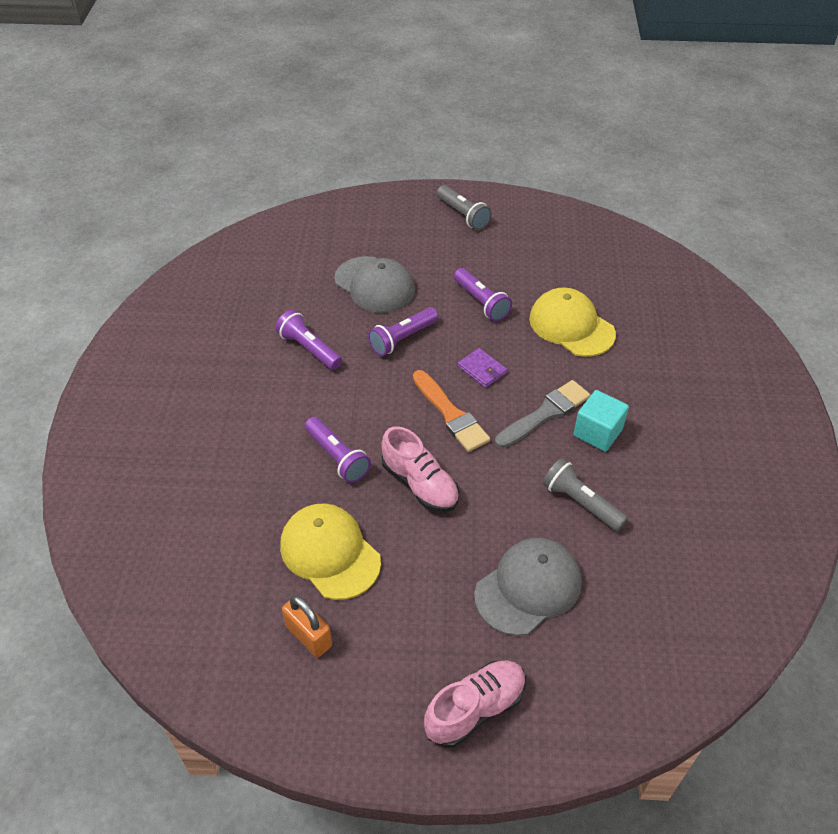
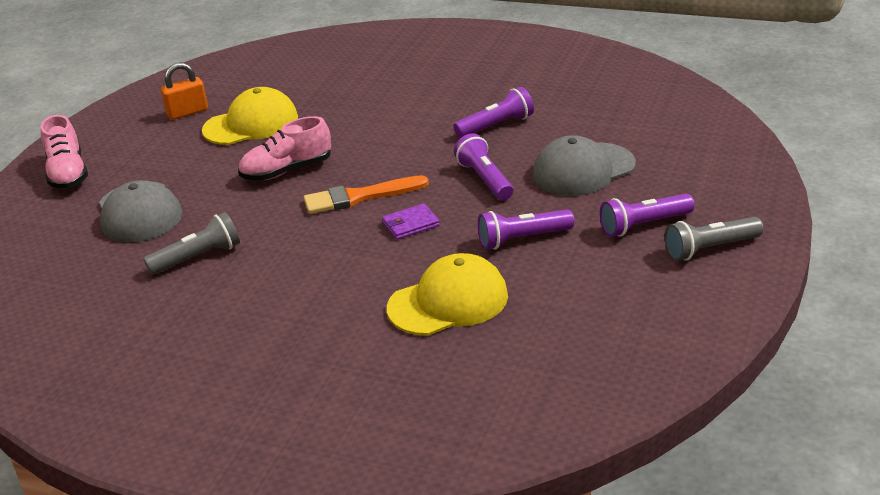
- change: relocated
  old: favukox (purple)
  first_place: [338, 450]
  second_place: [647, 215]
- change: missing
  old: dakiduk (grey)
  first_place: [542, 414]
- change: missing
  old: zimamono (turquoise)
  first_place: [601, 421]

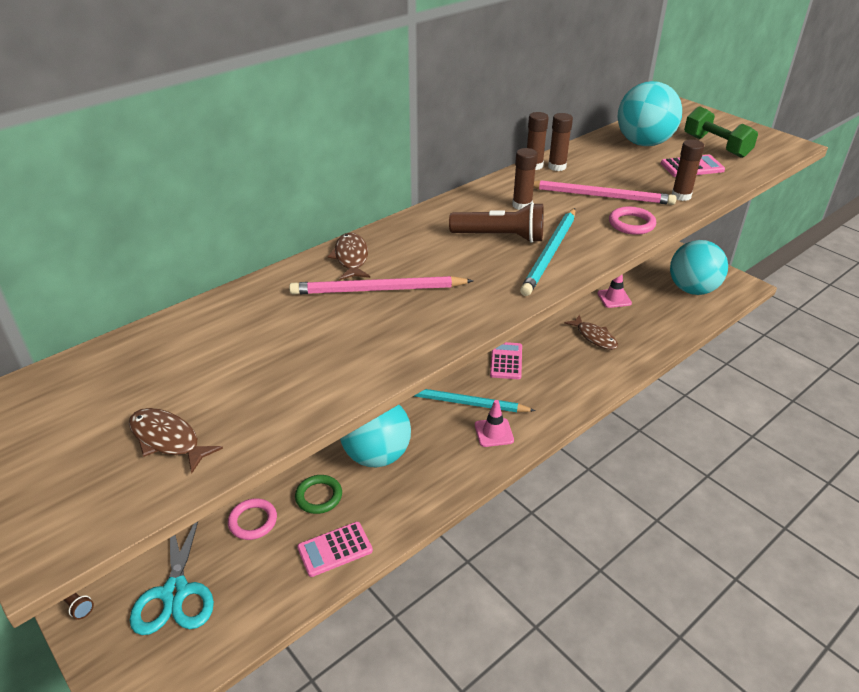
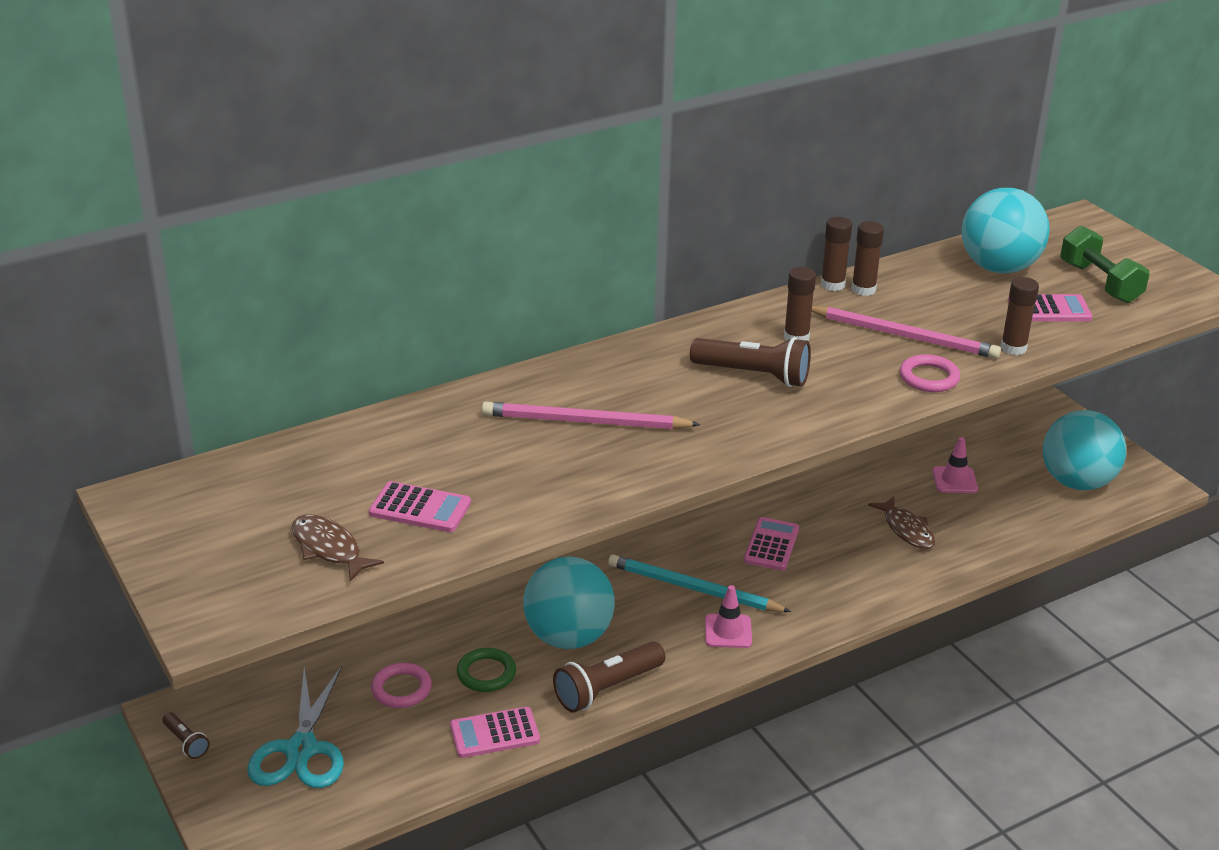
- change: missing
  old: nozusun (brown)
  first_place: [349, 256]
- change: missing
  old: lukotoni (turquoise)
  first_place: [547, 252]
- change: appeared
  new: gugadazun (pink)
  second_place: [420, 506]
- change: appeared
  new: favukox (brown)
  second_place: [609, 677]

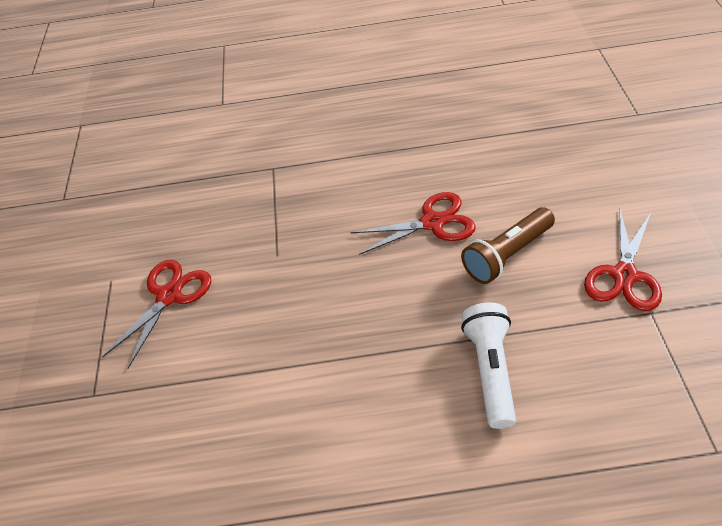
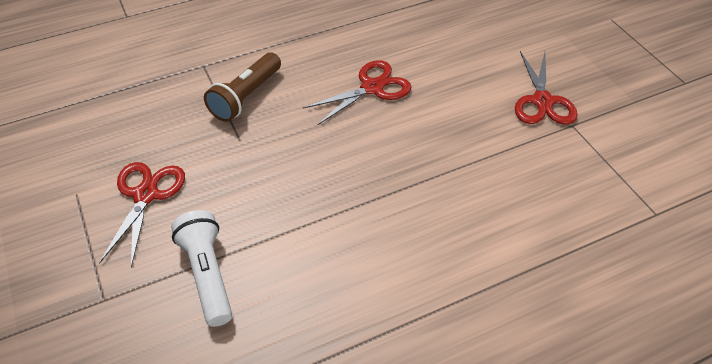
- change: relocated
  old: favukox (brown)
  first_place: [508, 245]
  second_place: [242, 87]
- change: relocated
  old: favukox (white)
  first_place: [488, 365]
  second_place: [201, 268]

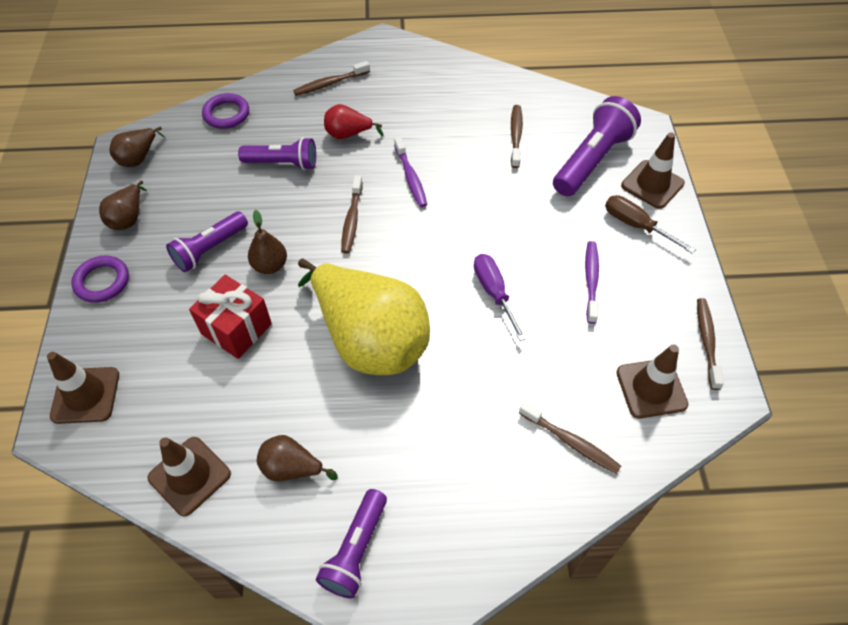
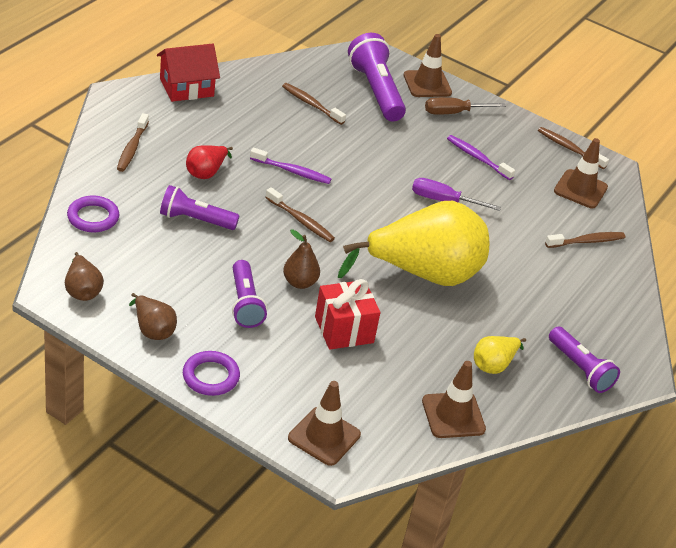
- change: spun
  old: favukox (purple)
  first_place: [277, 153]
  second_place: [199, 207]
  degrees: -120
- change: colour
  old: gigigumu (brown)
  new: gigigumu (yellow)
  first_place: [297, 458]
  second_place: [500, 355]
- change: appeared
  new: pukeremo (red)
  second_place: [188, 73]

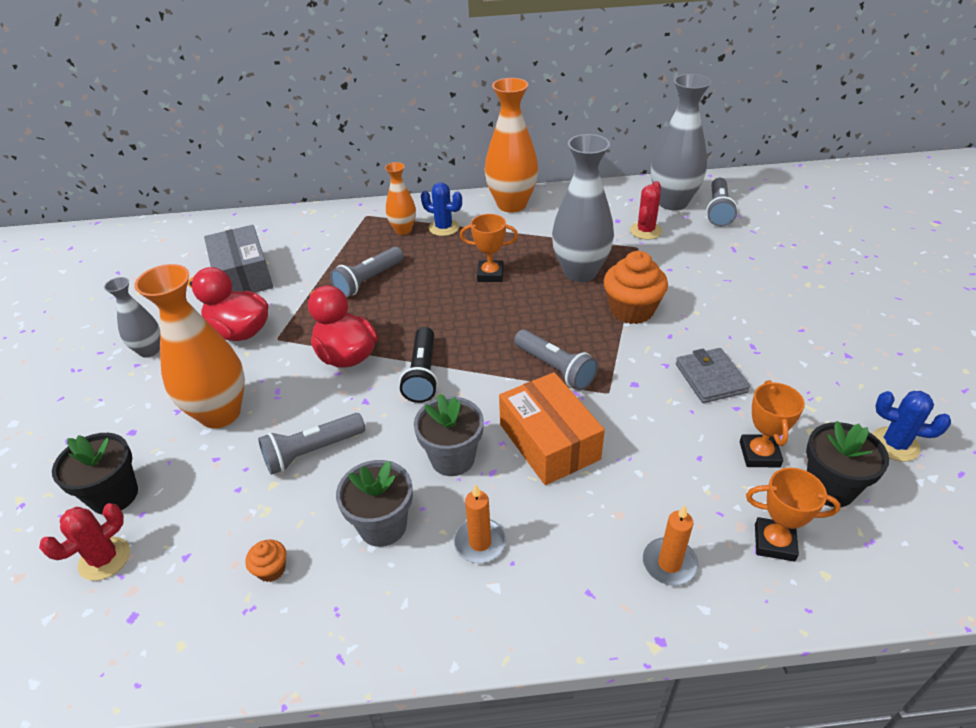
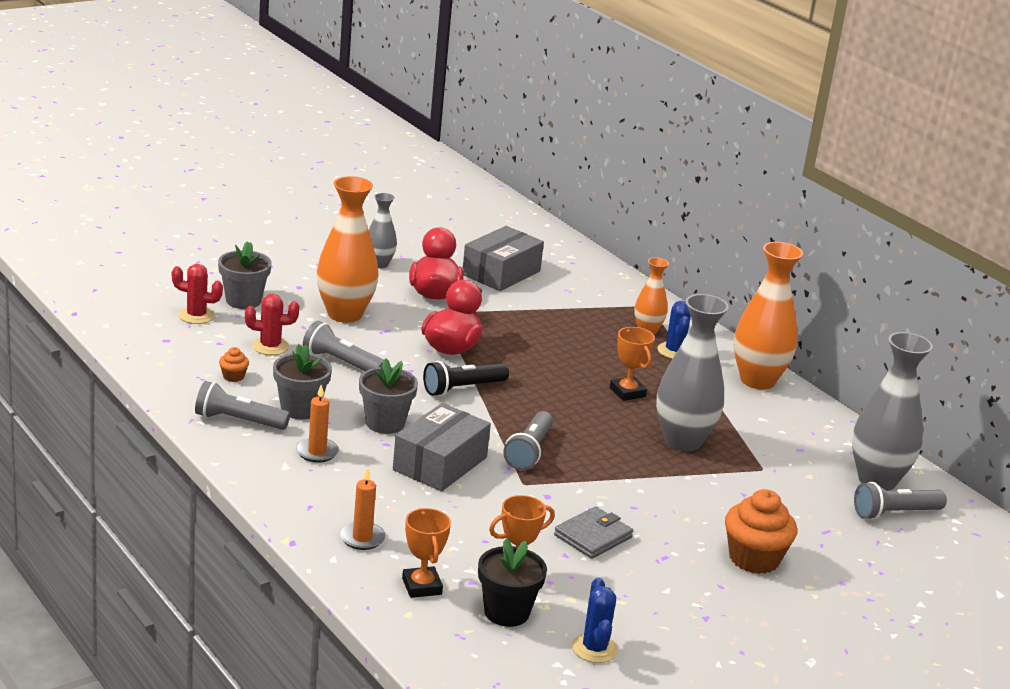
- change: colour
  old: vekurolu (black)
  new: vekurolu (grey)
  first_place: [95, 474]
  second_place: [245, 275]
- change: relocated
  old: favukox (grey)
  first_place: [367, 272]
  second_place: [242, 405]
- change: colour
  old: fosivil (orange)
  new: fosivil (grey)
  first_place: [552, 428]
  second_place: [442, 447]
- change: relocated
  old: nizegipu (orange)
  first_place: [636, 287]
  second_place: [761, 531]
- change: relocated
  old: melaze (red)
  first_place: [646, 210]
  second_place: [272, 324]

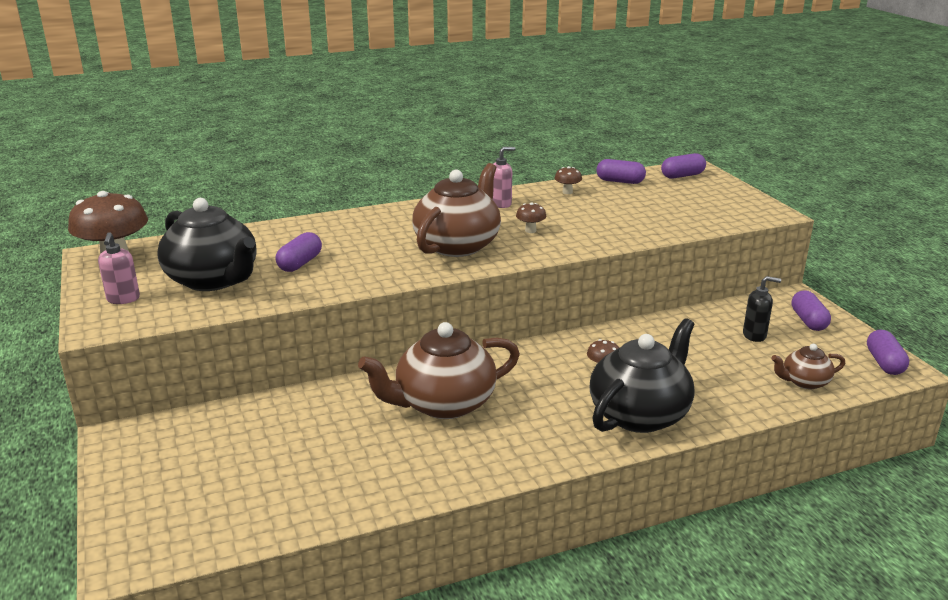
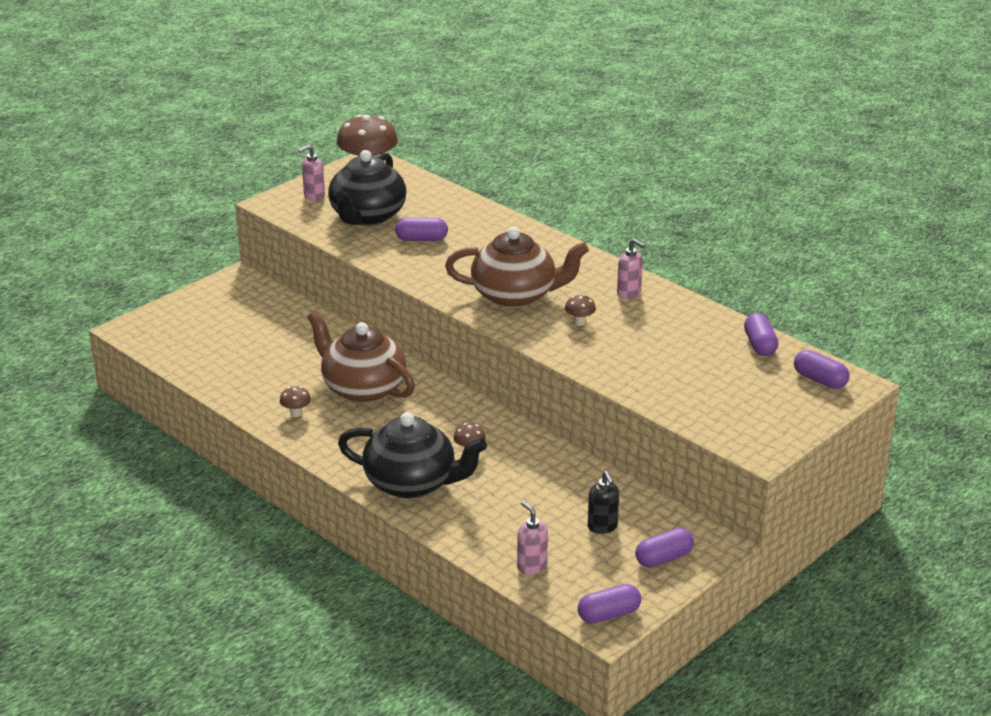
- change: relocated
  old: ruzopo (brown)
  first_place: [568, 180]
  second_place: [295, 401]
- change: exchanged
  old: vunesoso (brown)
  new: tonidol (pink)
  first_place: [808, 366]
  second_place: [532, 538]

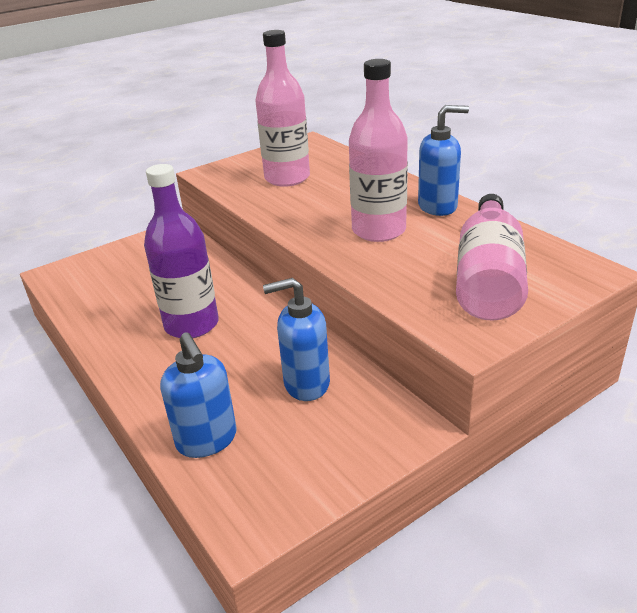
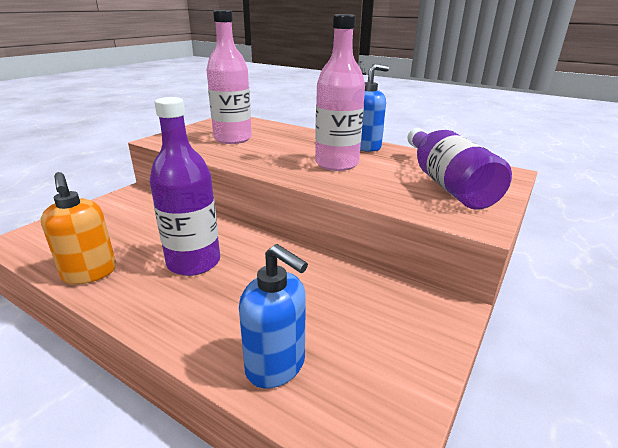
- change: missing
  old: tonidol (blue)
  first_place: [296, 339]
- change: colour
  old: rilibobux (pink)
  new: rilibobux (purple)
  first_place: [492, 257]
  second_place: [459, 169]
- change: appeared
  new: tonidol (orange)
  second_place: [78, 228]

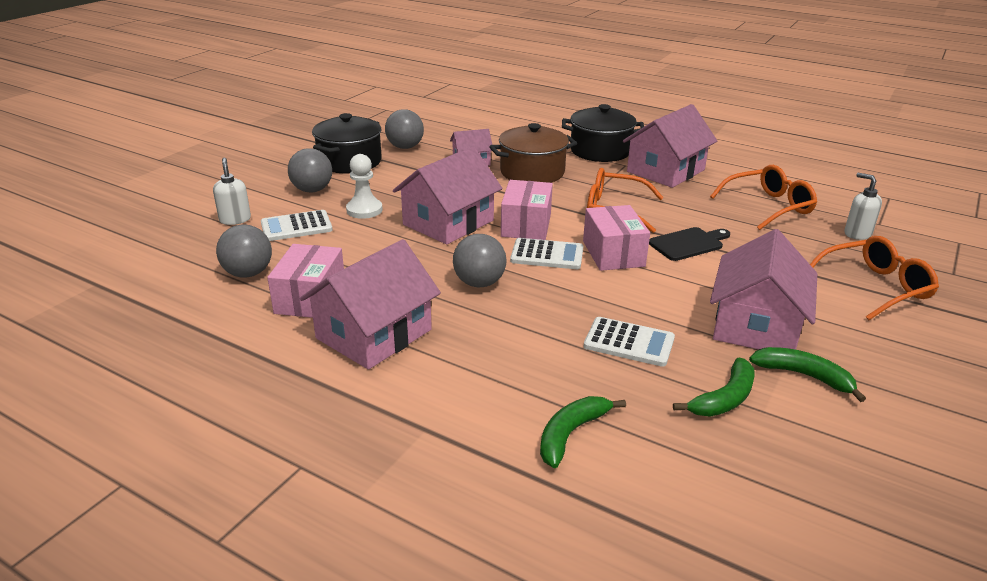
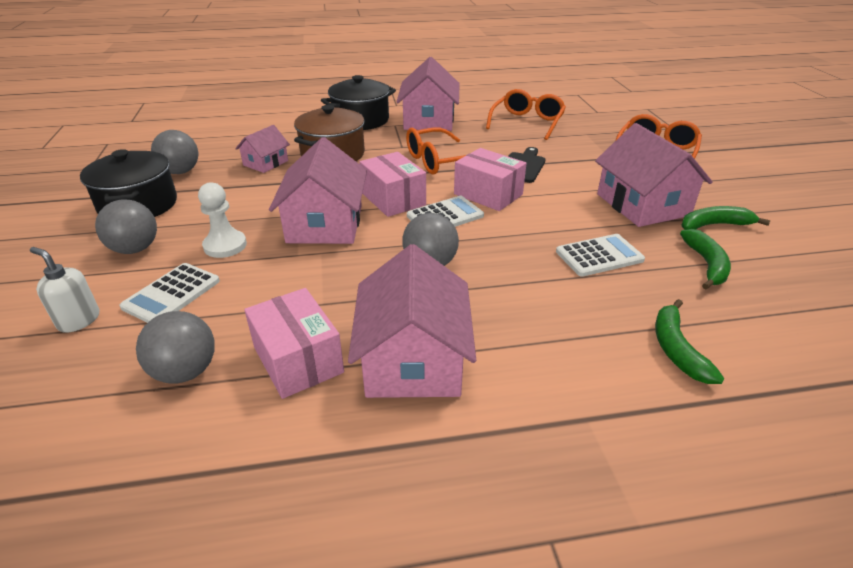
- change: missing
  old: tonidol (white)
  first_place: [863, 206]

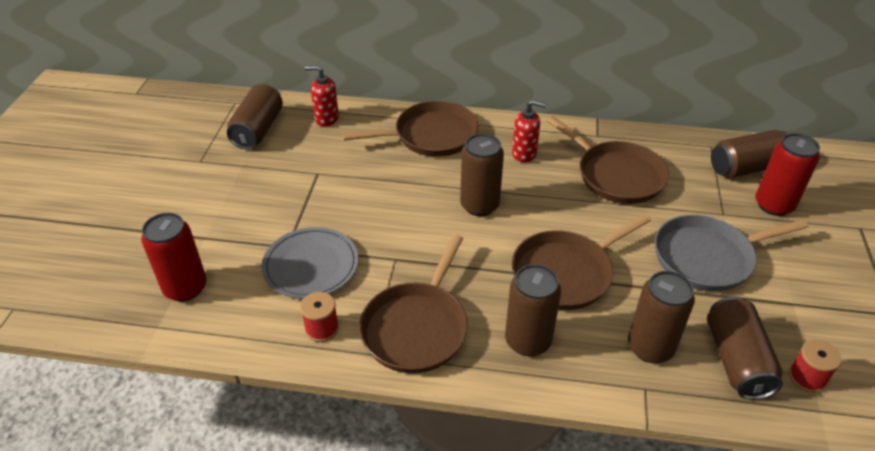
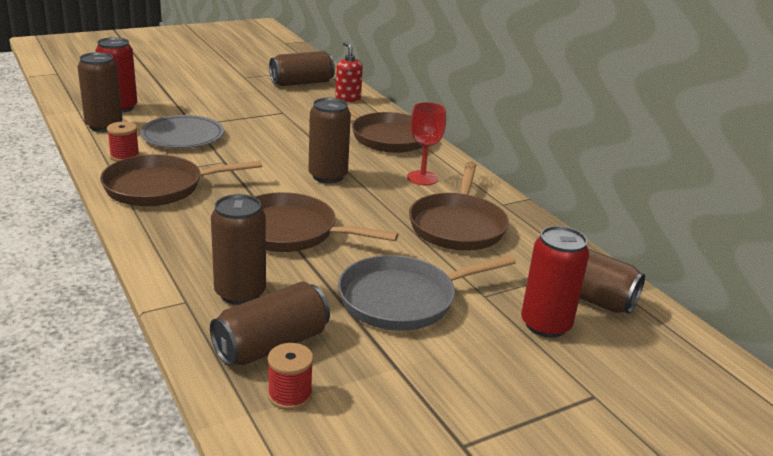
- change: relocated
  old: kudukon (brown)
  first_place: [533, 310]
  second_place: [100, 92]
- change: exchanged
  old: tonidol (red)
  new: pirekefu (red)
  first_place: [529, 131]
  second_place: [426, 143]
- change: spun
  old: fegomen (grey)
  first_place: [732, 253]
  second_place: [427, 293]
  degrees: -60

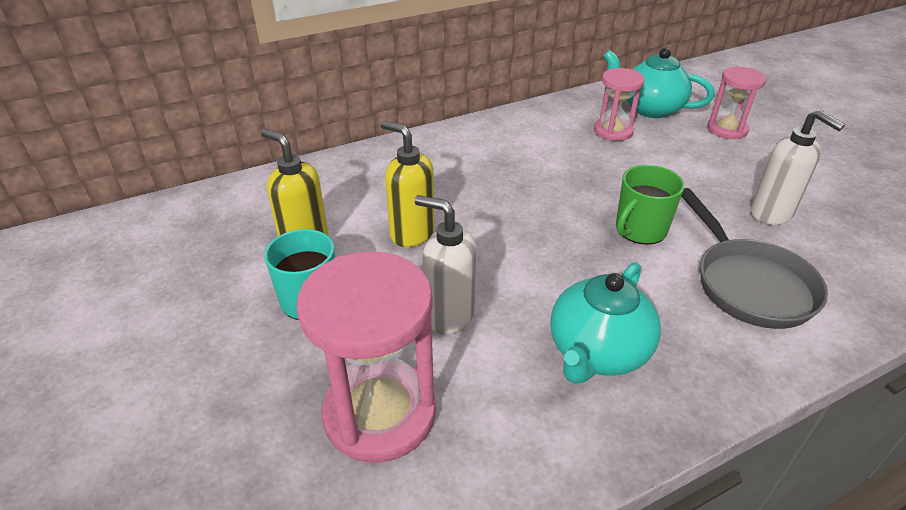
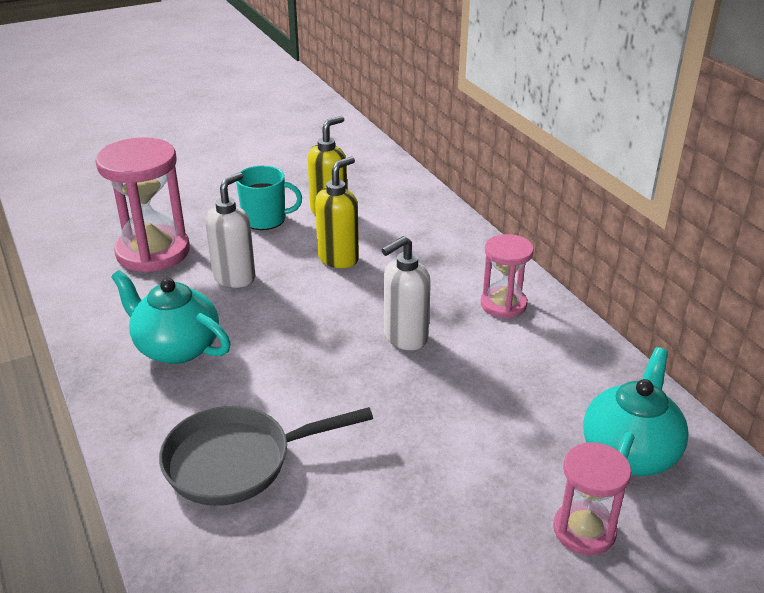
- change: relocated
  old: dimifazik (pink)
  first_place: [619, 104]
  second_place: [507, 276]
- change: missing
  old: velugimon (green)
  first_place: [650, 205]
- change: relocated
  old: tonidol (white)
  first_place: [798, 167]
  second_place: [406, 293]

